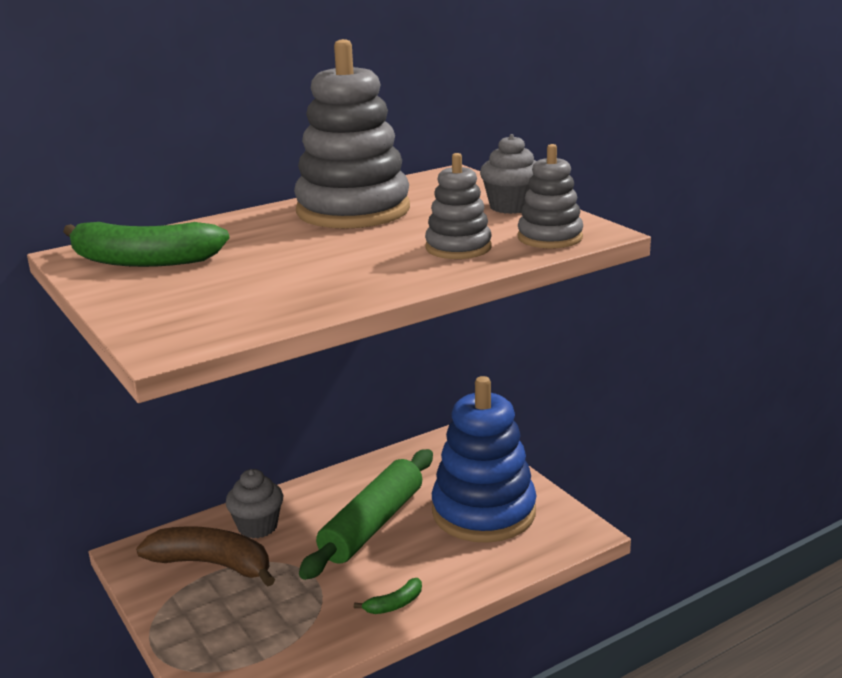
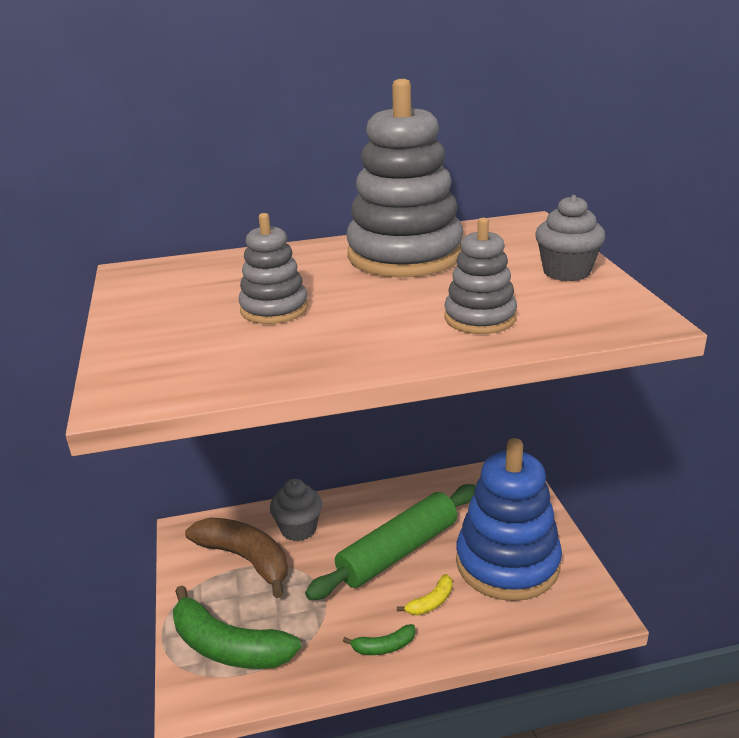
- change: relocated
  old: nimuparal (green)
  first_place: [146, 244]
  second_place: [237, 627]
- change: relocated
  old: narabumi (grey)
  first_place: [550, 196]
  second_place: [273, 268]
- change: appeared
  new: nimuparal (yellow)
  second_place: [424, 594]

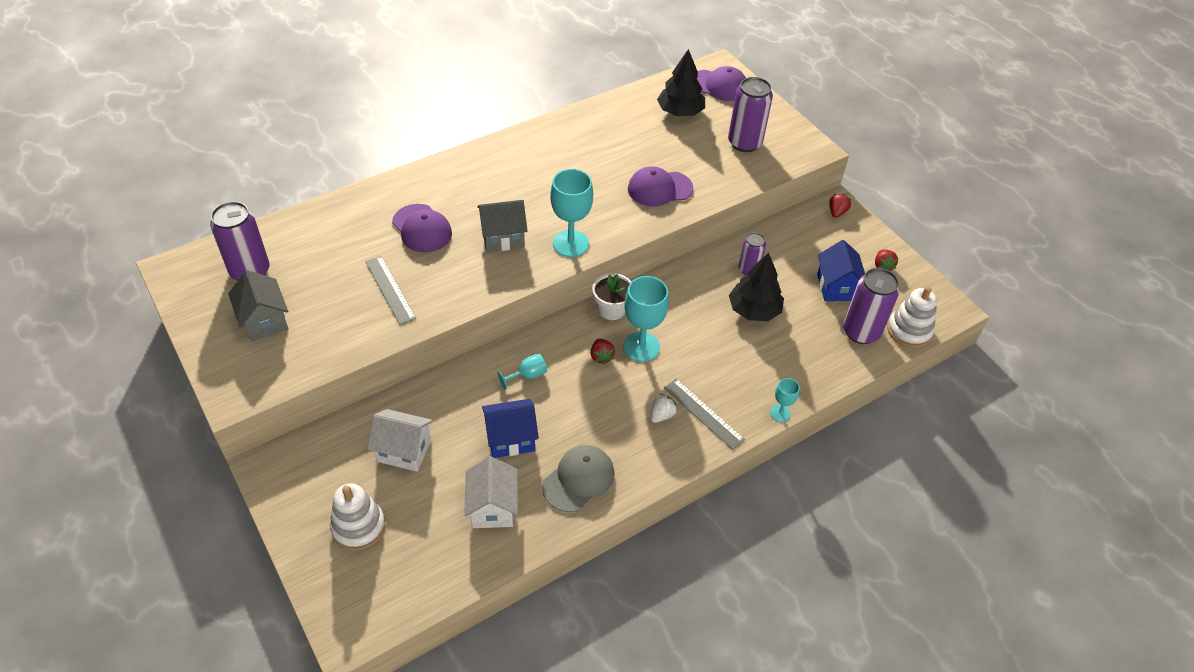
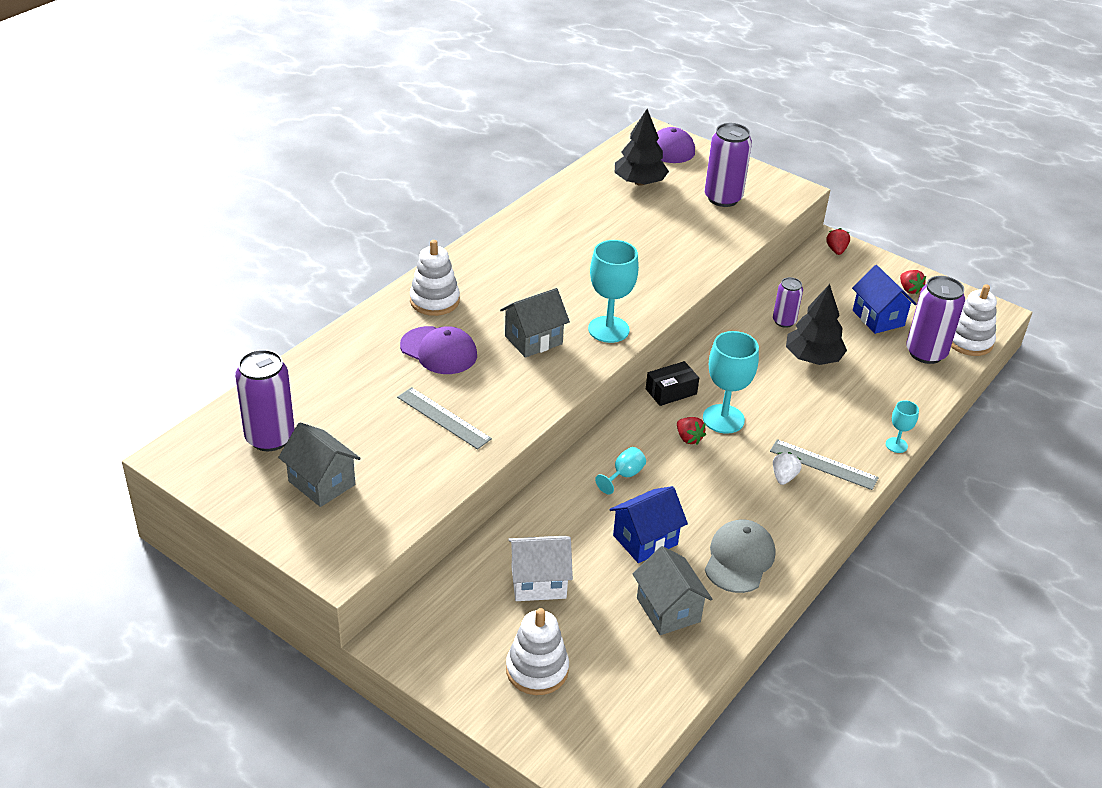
- change: colour
  old: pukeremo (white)
  new: pukeremo (grey)
  first_place: [491, 492]
  second_place: [672, 590]
- change: exchanged
  old: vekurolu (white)
  new: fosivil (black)
  first_place: [612, 296]
  second_place: [672, 383]
- change: missing
  old: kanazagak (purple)
  first_place: [660, 186]
- change: appeared
  new: narabumi (white)
  second_place: [435, 278]

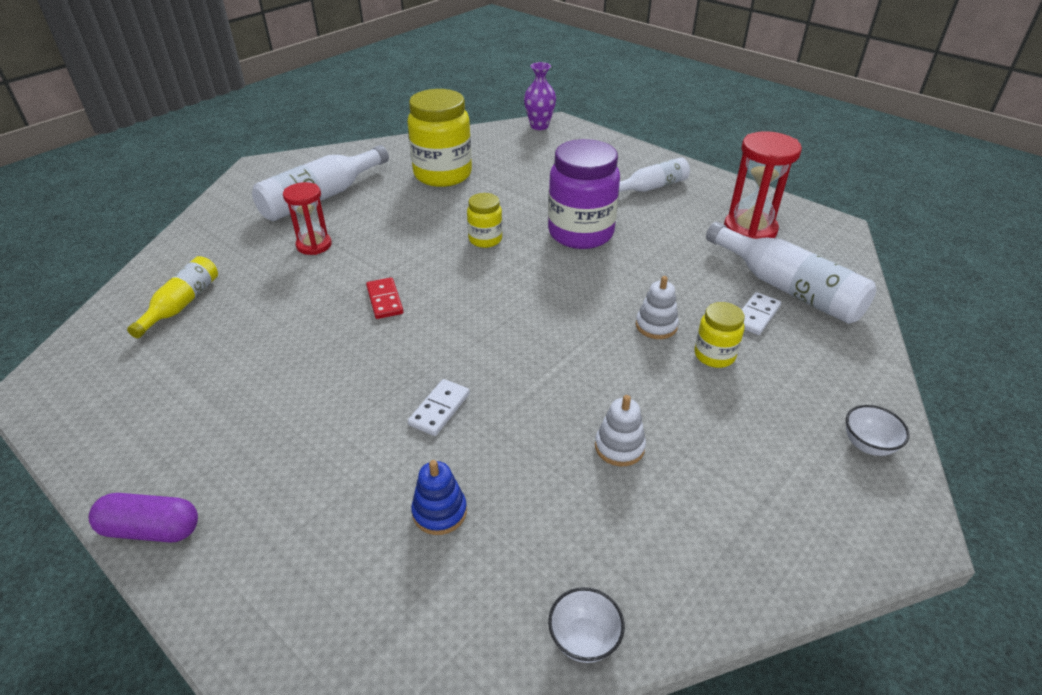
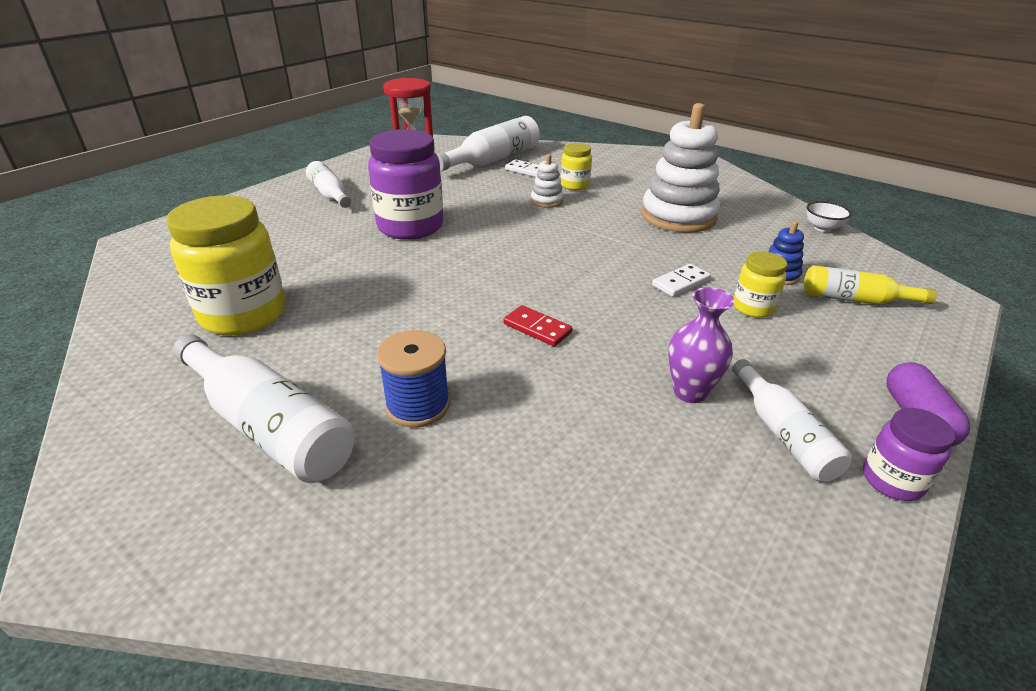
- change: relocated
  old: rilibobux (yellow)
  first_place: [172, 297]
  second_place: [870, 284]
- change: exchanged
  old: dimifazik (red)
  new: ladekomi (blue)
  first_place: [307, 218]
  second_place: [413, 379]
- change: spun
  old: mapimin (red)
  first_place: [385, 298]
  second_place: [537, 326]
  degrees: 60
- change: spun
  old: mapimin (white)
  first_place: [439, 407]
  second_place: [681, 280]
  degrees: -60
- change: relocated
  old: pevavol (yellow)
  first_place: [484, 220]
  second_place: [760, 284]
- change: relocated
  old: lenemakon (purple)
  first_place: [540, 96]
  second_place: [701, 345]
- change: size
  old: narabumi (white)
  first_place: [620, 430]
  second_place: [680, 168]
  factor: 2.19
- change: missing
  old: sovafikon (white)
  first_place: [878, 430]
- change: appeared
  new: rilibobux (white)
  second_place: [792, 420]
- change: appeared
  new: pevavol (purple)
  second_place: [909, 454]

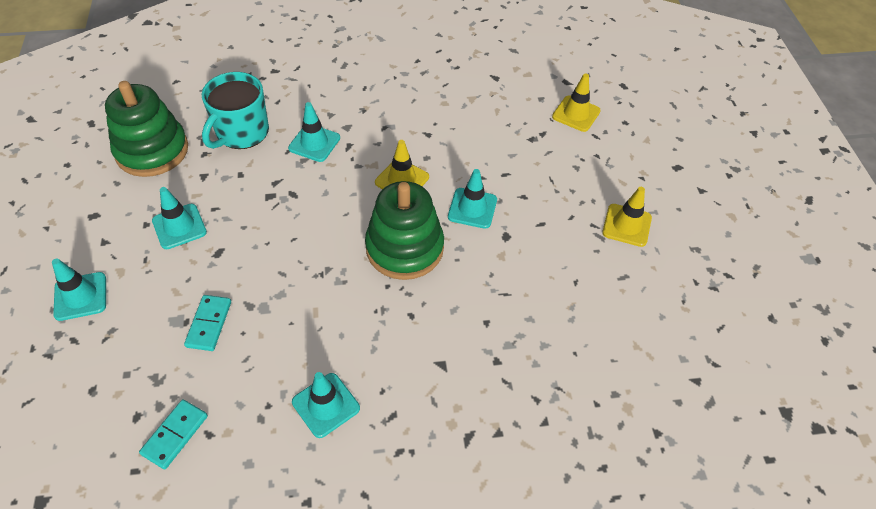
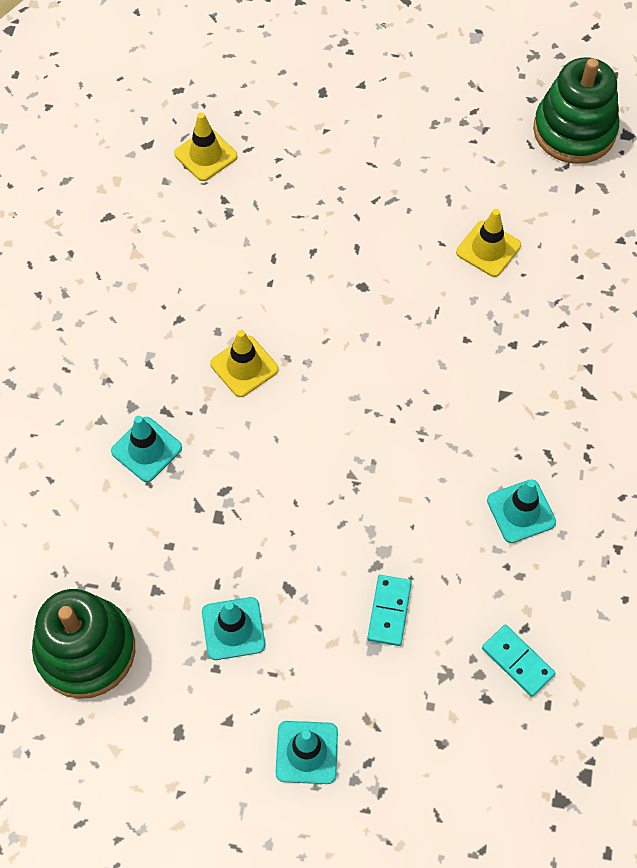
- change: spun
  old: mapimin (turquoise)
  first_place: [207, 323]
  second_place: [389, 610]
  degrees: 75
- change: missing
  old: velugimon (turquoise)
  first_place: [235, 110]
- change: relocated
  old: narabumi (green)
  first_place: [404, 230]
  second_place: [576, 110]
- change: missing
  old: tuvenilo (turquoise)
  first_place: [472, 199]
- change: relocated
  old: tuvenilo (yellow)
  first_place: [627, 217]
  second_place: [488, 243]

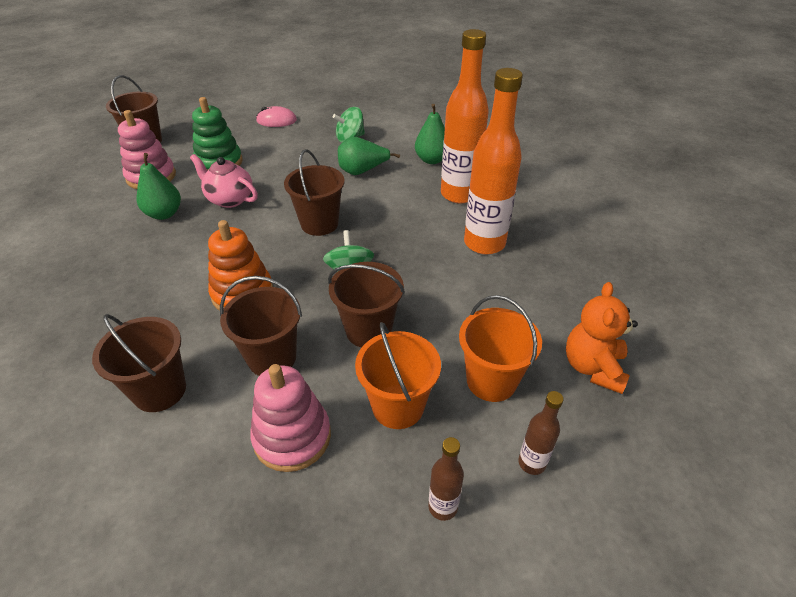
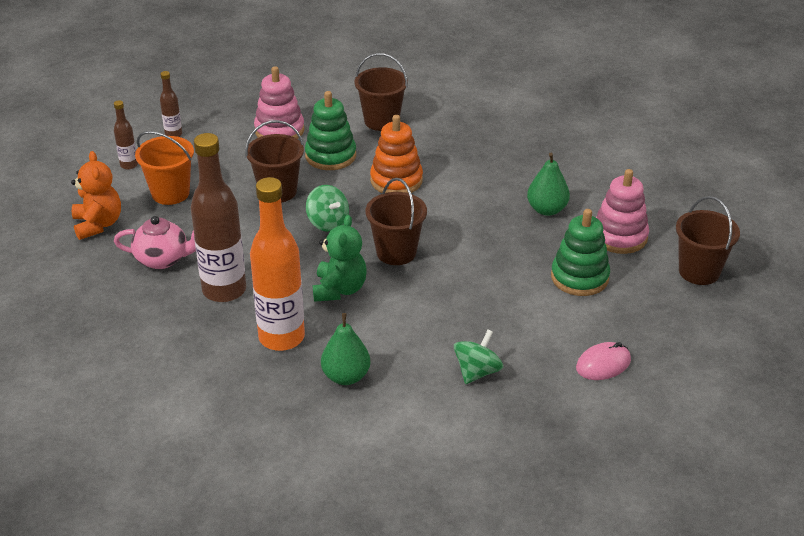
- change: relocated
  old: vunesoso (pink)
  first_place: [224, 181]
  second_place: [155, 242]
- change: exchanged
  old: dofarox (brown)
  new: narabumi (green)
  first_place: [261, 326]
  second_place: [330, 130]
- change: missing
  old: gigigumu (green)
  first_place: [369, 156]
- change: missing
  old: dofarox (orange)
  first_place: [398, 375]
- change: colour
  old: rilibobux (orange)
  new: rilibobux (brown)
  first_place: [493, 161]
  second_place: [218, 217]
- change: appeared
  new: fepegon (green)
  second_place: [340, 258]

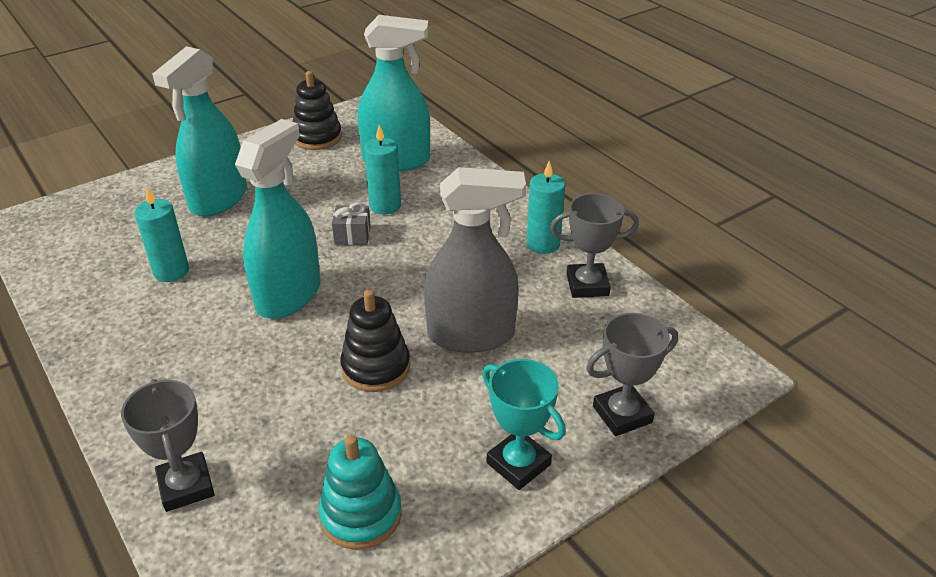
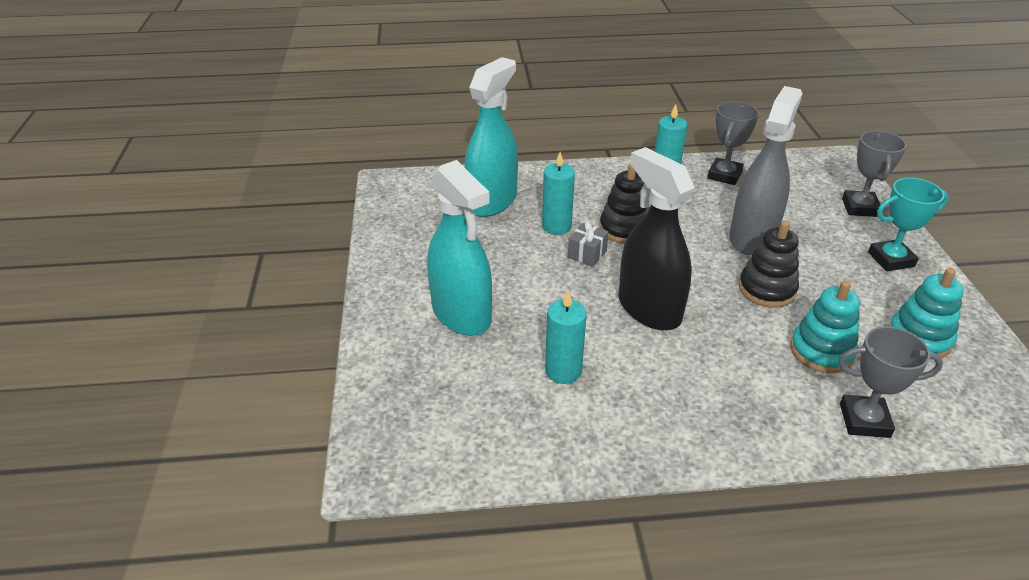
- change: colour
  old: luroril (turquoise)
  new: luroril (black)
  first_place: [277, 219]
  second_place: [656, 238]
- change: relocated
  old: narabumi (black)
  first_place: [317, 110]
  second_place: [624, 204]
- change: appeared
  new: narabumi (turquoise)
  second_place: [825, 327]

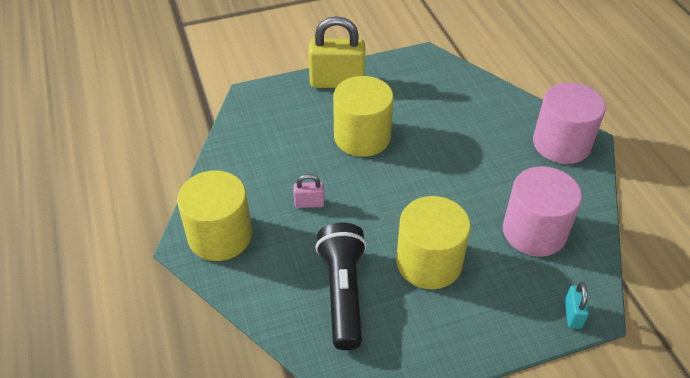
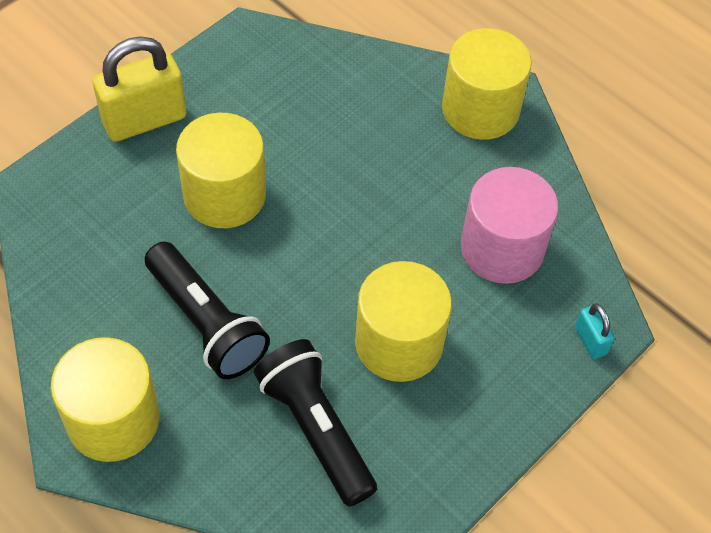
- change: exchanged
  old: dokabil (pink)
  new: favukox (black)
  first_place: [309, 191]
  second_place: [207, 310]
- change: colour
  old: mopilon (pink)
  new: mopilon (yellow)
  first_place: [569, 123]
  second_place: [487, 84]

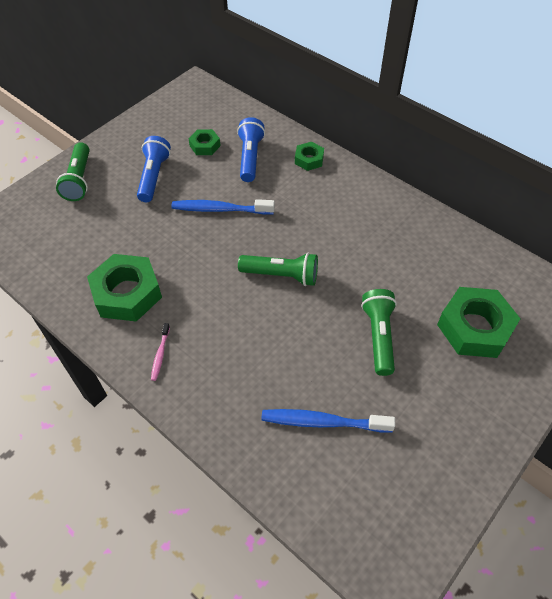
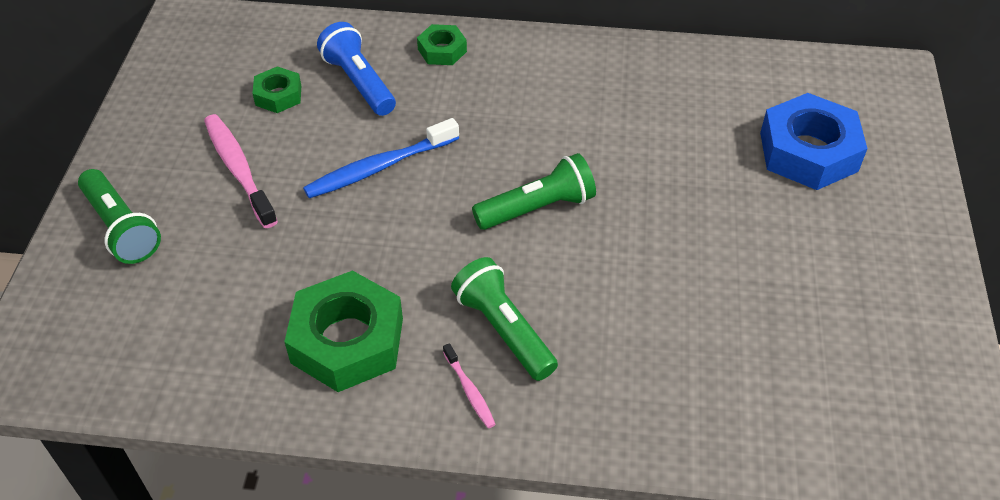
- change: exchanged
  old: favukox (blue)
  new: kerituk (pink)
  first_place: [154, 169]
  second_place: [241, 171]
- change: missing
  old: kerituk (blue)
  first_place: [328, 420]
- change: relocated
  old: favukox (green)
  first_place: [379, 332]
  second_place: [504, 319]
- change: colour
  old: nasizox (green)
  new: nasizox (blue)
  first_place: [479, 322]
  second_place: [813, 141]

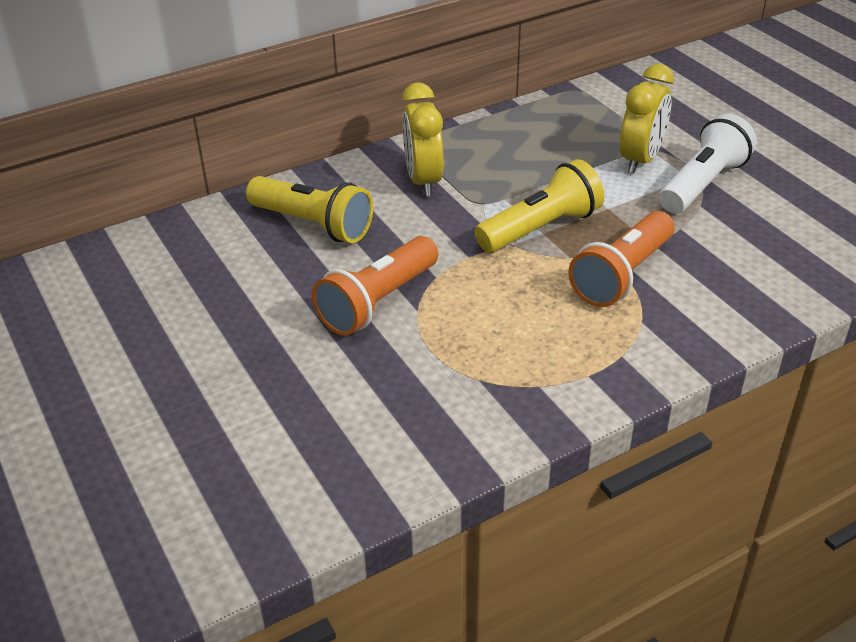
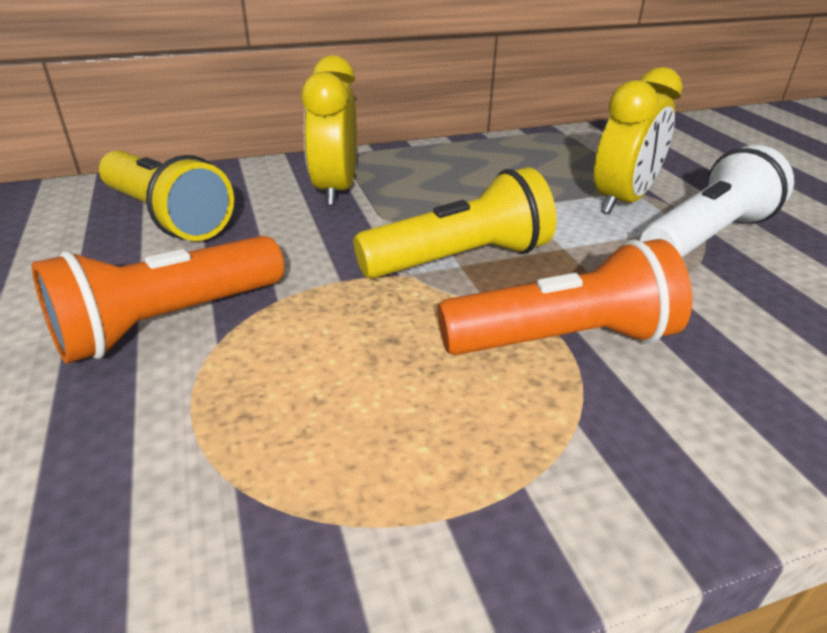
- change: spun
  old: favukox (orange)
  first_place: [621, 259]
  second_place: [565, 297]
  degrees: -150

